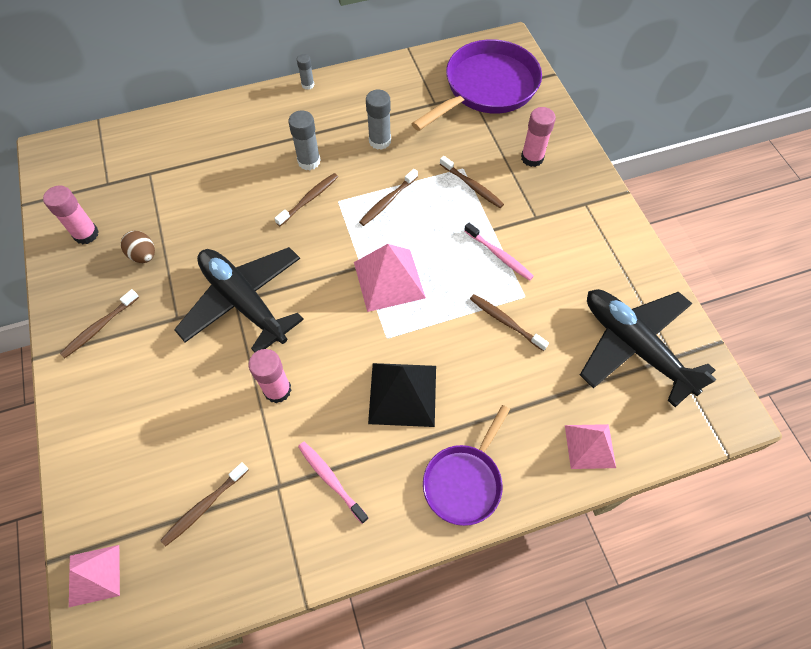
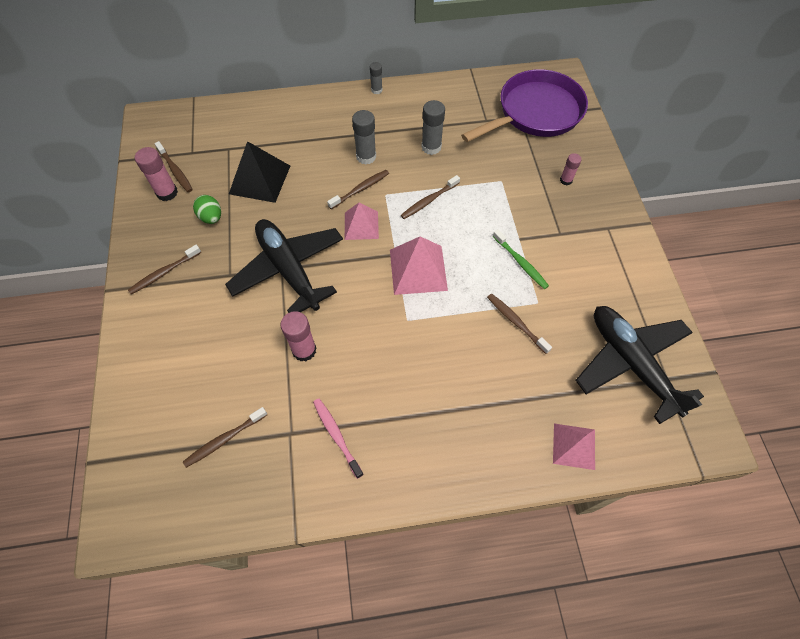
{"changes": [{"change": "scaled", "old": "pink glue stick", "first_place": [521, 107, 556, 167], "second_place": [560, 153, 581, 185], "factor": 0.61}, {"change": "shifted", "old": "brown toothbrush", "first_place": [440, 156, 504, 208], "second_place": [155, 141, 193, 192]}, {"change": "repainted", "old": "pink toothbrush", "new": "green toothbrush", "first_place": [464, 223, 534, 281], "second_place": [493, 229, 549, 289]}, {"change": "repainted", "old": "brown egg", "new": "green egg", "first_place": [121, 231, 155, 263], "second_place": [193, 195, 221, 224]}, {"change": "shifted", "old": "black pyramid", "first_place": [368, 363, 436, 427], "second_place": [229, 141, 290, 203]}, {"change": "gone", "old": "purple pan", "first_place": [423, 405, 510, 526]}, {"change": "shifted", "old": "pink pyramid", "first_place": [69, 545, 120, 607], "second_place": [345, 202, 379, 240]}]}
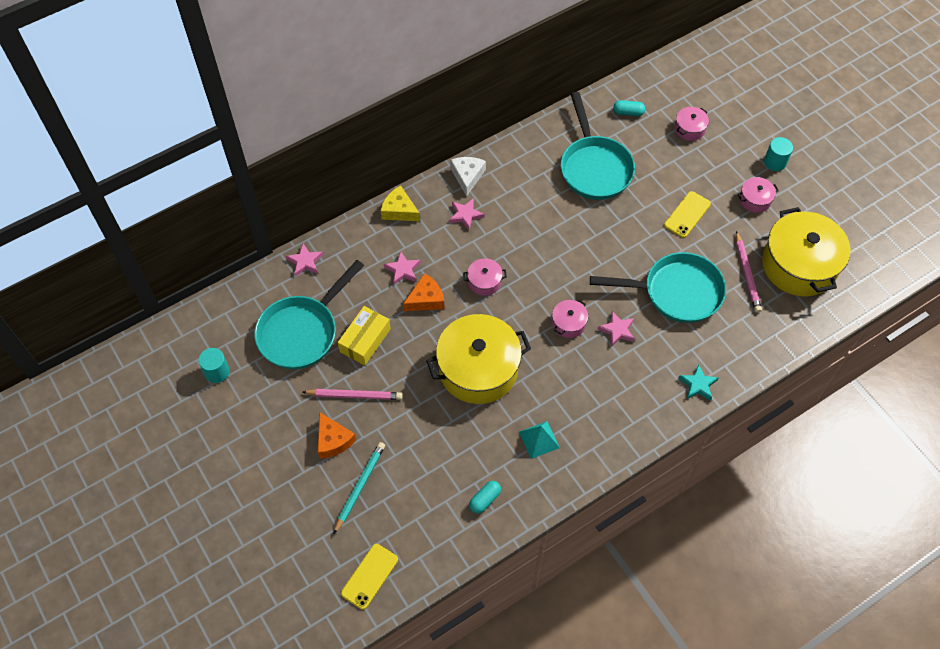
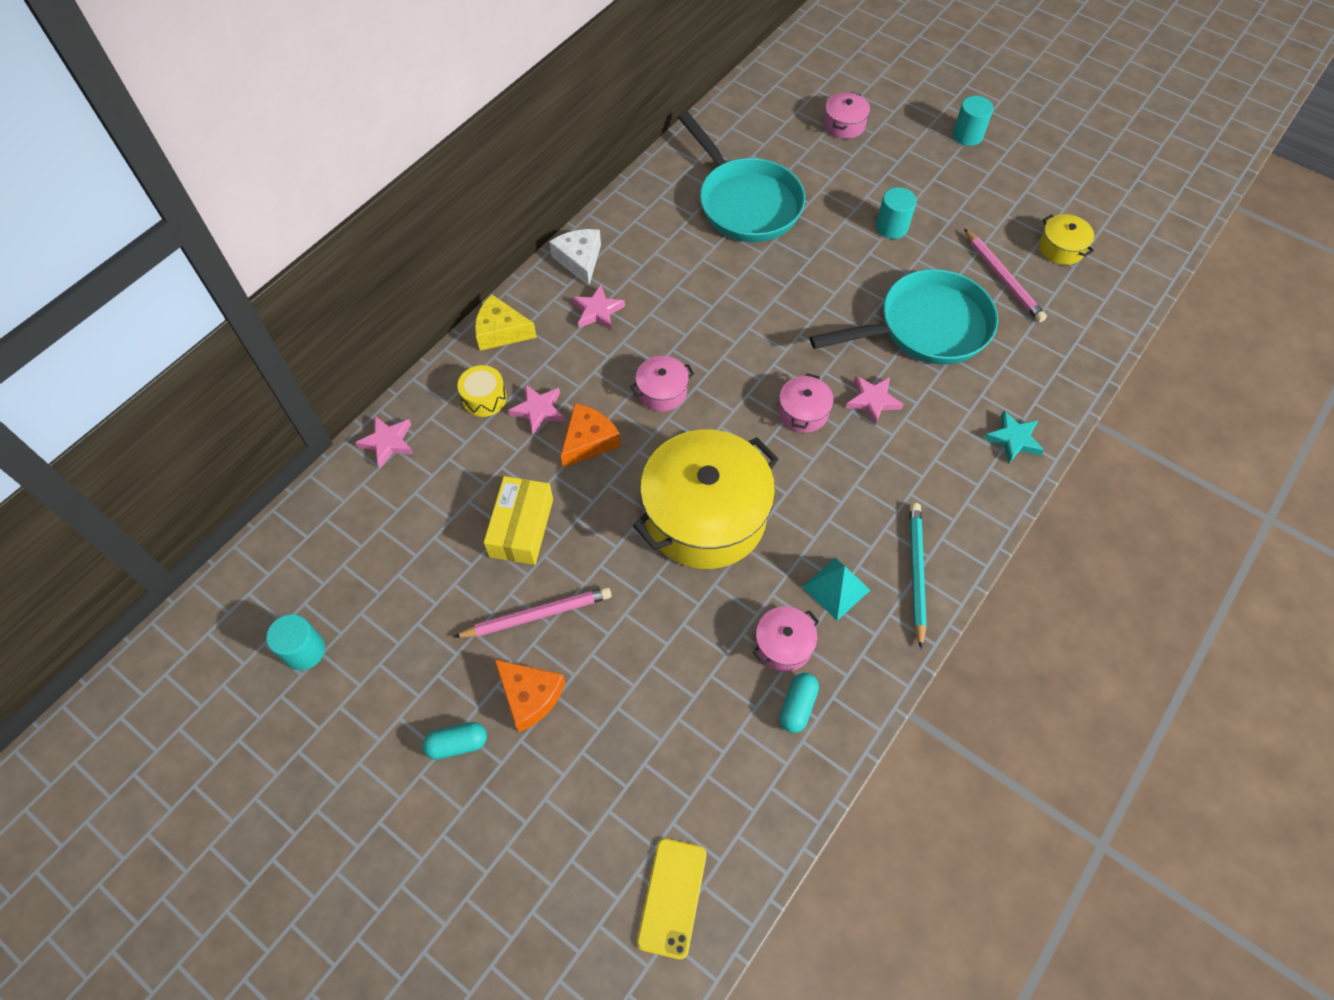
{"changes": [{"change": "shifted", "old": "turquoise capsule", "first_place": [613, 100, 646, 116], "second_place": [422, 722, 487, 760]}, {"change": "shifted", "old": "pink pot", "first_place": [738, 177, 779, 213], "second_place": [753, 606, 819, 672]}, {"change": "swapped", "old": "yellow phone", "new": "turquoise cylinder", "first_place": [664, 191, 711, 238], "second_place": [876, 187, 917, 239]}, {"change": "scaled", "old": "yellow pot", "first_place": [762, 207, 851, 297], "second_place": [1039, 214, 1094, 265], "factor": 0.44}, {"change": "gone", "old": "turquoise pan", "first_place": [254, 260, 364, 369]}, {"change": "shifted", "old": "turquoise pencil", "first_place": [334, 442, 385, 534], "second_place": [910, 503, 927, 650]}, {"change": "new", "new": "yellow drum", "second_place": [458, 365, 507, 417]}]}
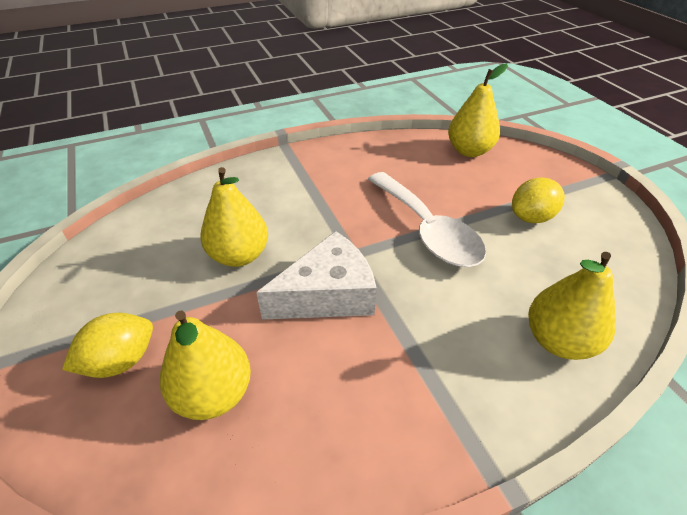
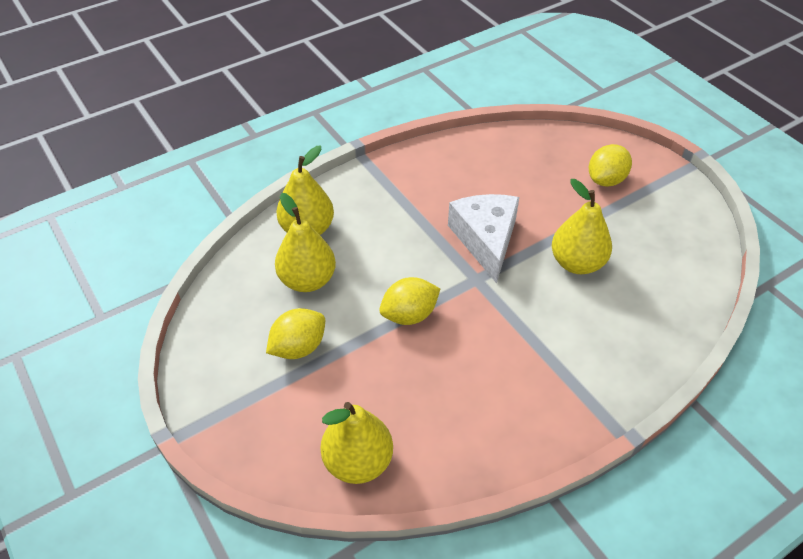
{"changes": [{"change": "swapped", "old": "white spoon", "new": "yellow lemon", "first_place": [368, 172, 486, 267], "second_place": [379, 277, 440, 325]}, {"change": "rotated", "old": "white cheese", "first_place": [256, 231, 377, 320], "second_place": [448, 194, 519, 284], "degrees": 120}, {"change": "shifted", "old": "yellow pear", "first_place": [160, 311, 251, 420], "second_place": [275, 193, 336, 292]}]}
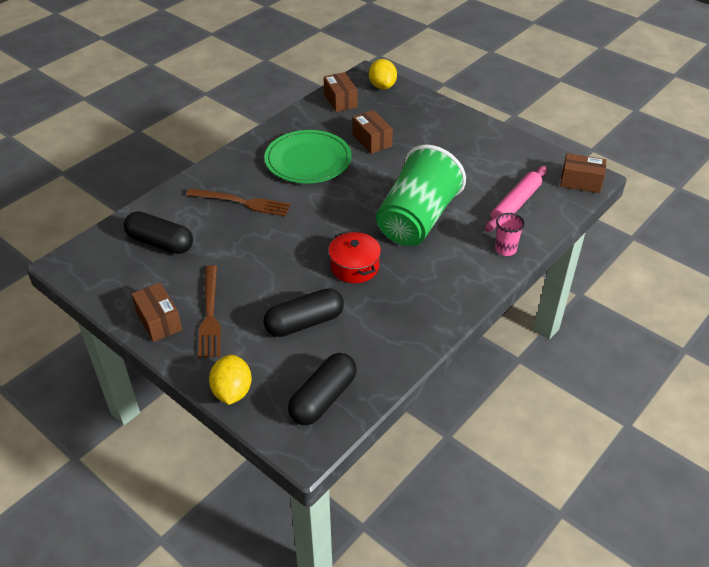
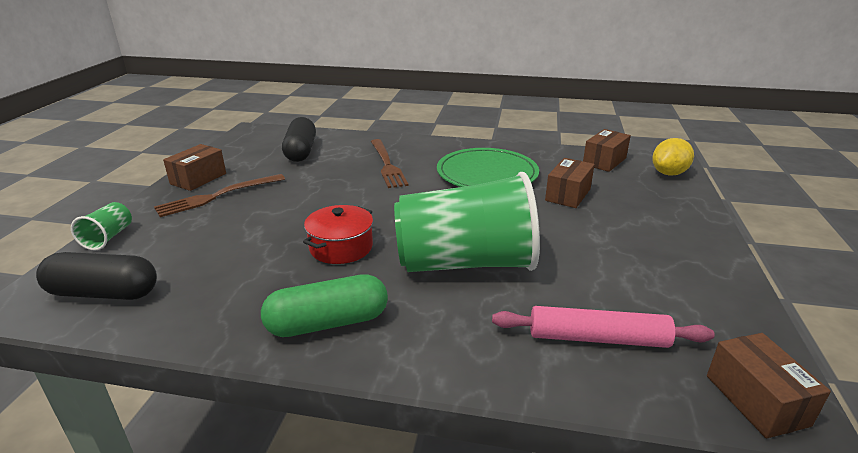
{"changes": [{"change": "gone", "old": "pink cup", "first_place": [495, 213, 525, 256]}, {"change": "gone", "old": "black capsule", "first_place": [264, 288, 344, 337]}, {"change": "swapped", "old": "yellow lemon", "new": "green cup", "first_place": [209, 355, 252, 405], "second_place": [71, 202, 132, 250]}, {"change": "new", "new": "green capsule", "second_place": [261, 274, 388, 337]}]}
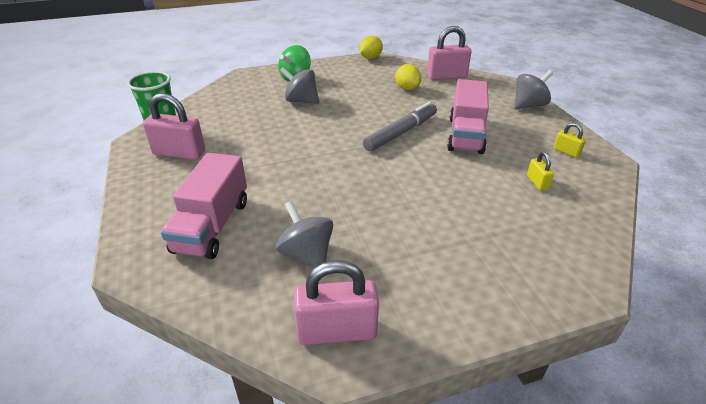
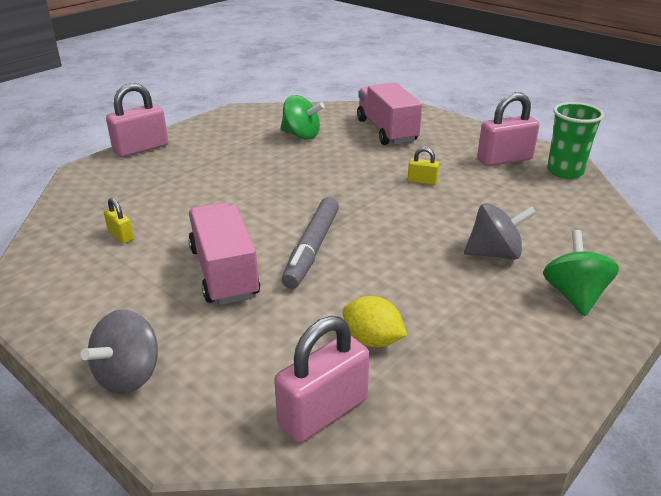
{"changes": [{"change": "gone", "old": "yellow lemon", "first_place": [359, 36, 383, 59]}, {"change": "shifted", "old": "yellow padlock", "first_place": [554, 123, 586, 158], "second_place": [408, 147, 439, 185]}, {"change": "repainted", "old": "grey spinning top", "new": "green spinning top", "first_place": [276, 201, 333, 269], "second_place": [280, 95, 325, 140]}, {"change": "shifted", "old": "pink padlock", "first_place": [294, 260, 379, 345], "second_place": [106, 83, 168, 157]}]}
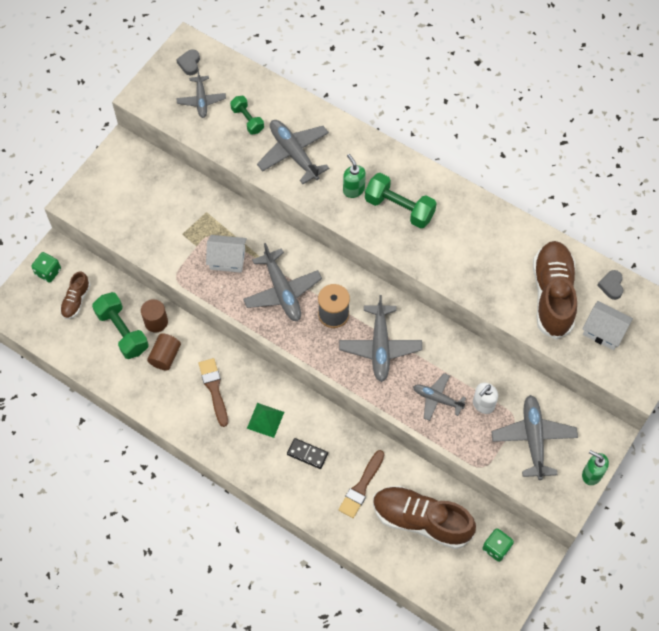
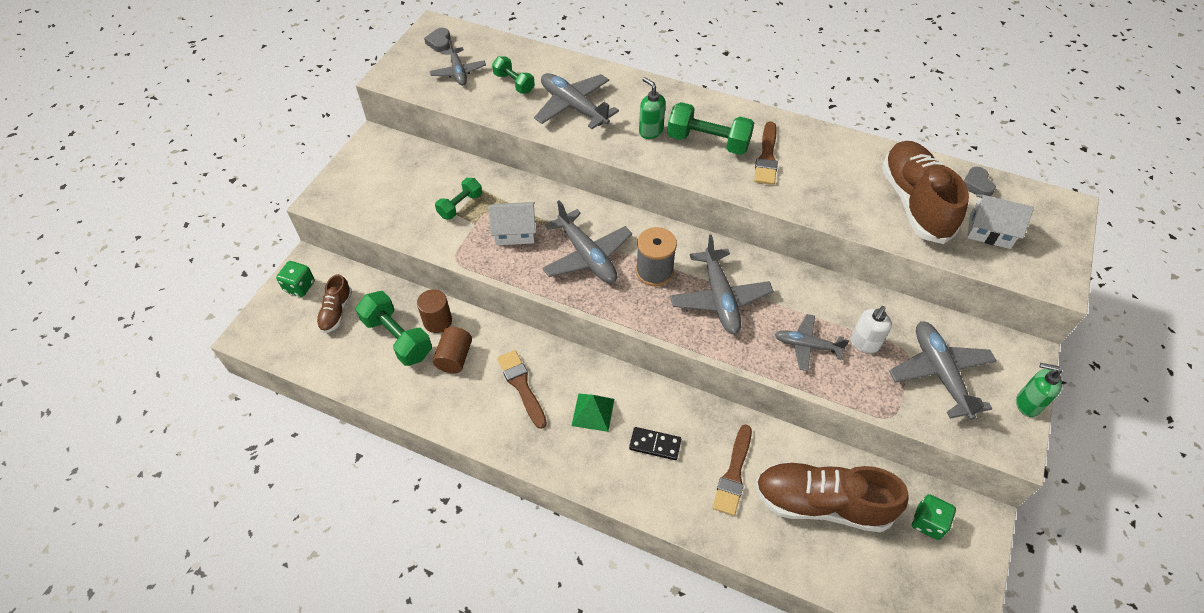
{"changes": [{"change": "new", "new": "brown brush", "second_place": [754, 121, 778, 185]}, {"change": "new", "new": "green dumbbell", "second_place": [435, 178, 482, 219]}]}
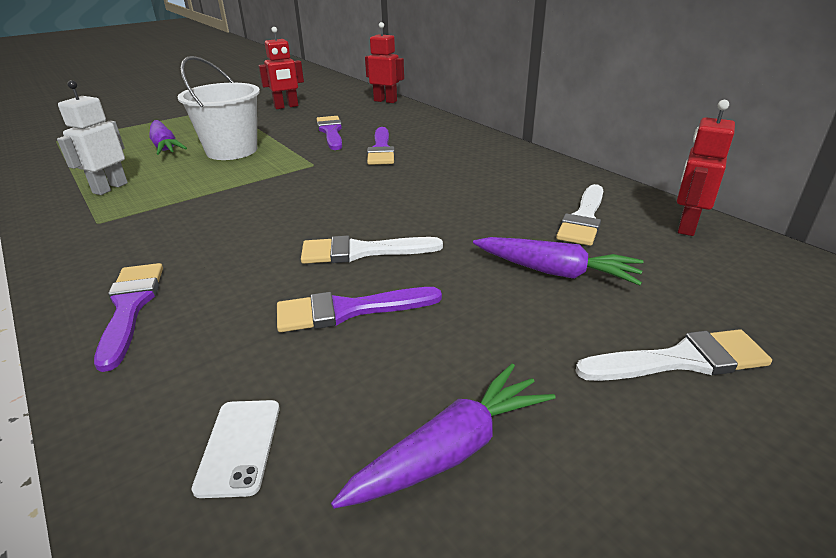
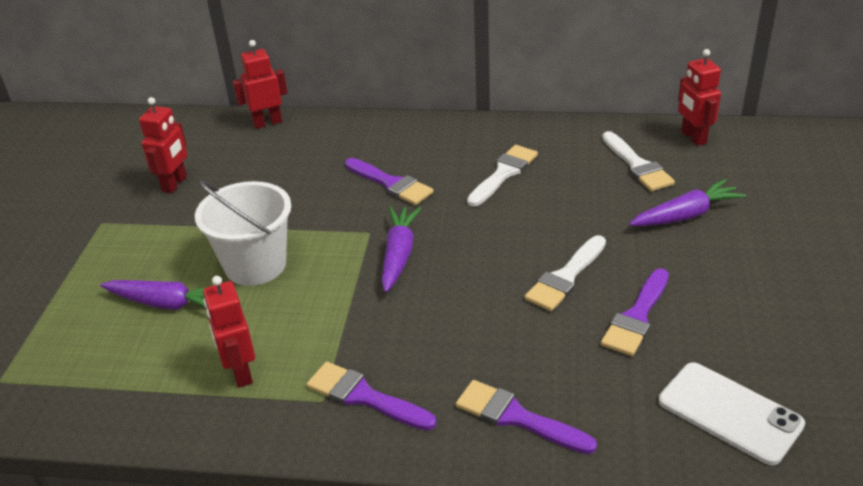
{"changes": [{"change": "repainted", "old": "white robot", "new": "red robot", "first_place": [57, 80, 128, 195], "second_place": [203, 276, 255, 388]}, {"change": "shifted", "old": "purple brush", "first_place": [317, 116, 342, 150], "second_place": [307, 362, 437, 431]}, {"change": "shifted", "old": "white brush", "first_place": [575, 329, 772, 381], "second_place": [467, 145, 538, 207]}, {"change": "shifted", "old": "purple carrot", "first_place": [331, 363, 555, 509], "second_place": [381, 206, 421, 292]}, {"change": "scaled", "old": "white phone", "first_place": [192, 400, 280, 498], "second_place": [659, 362, 805, 465], "factor": 1.72}]}
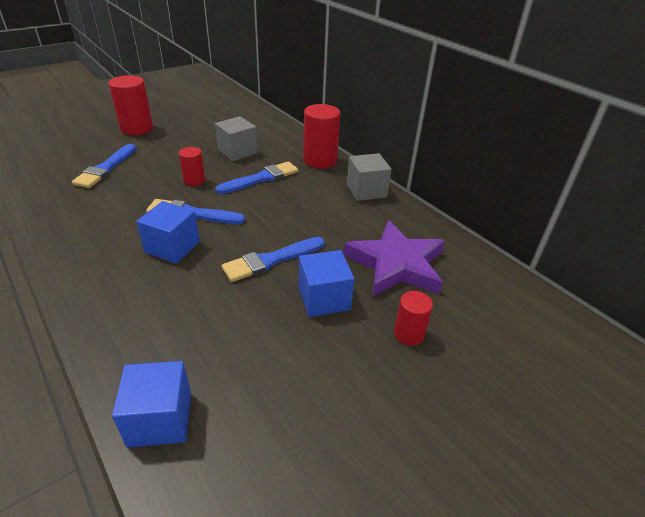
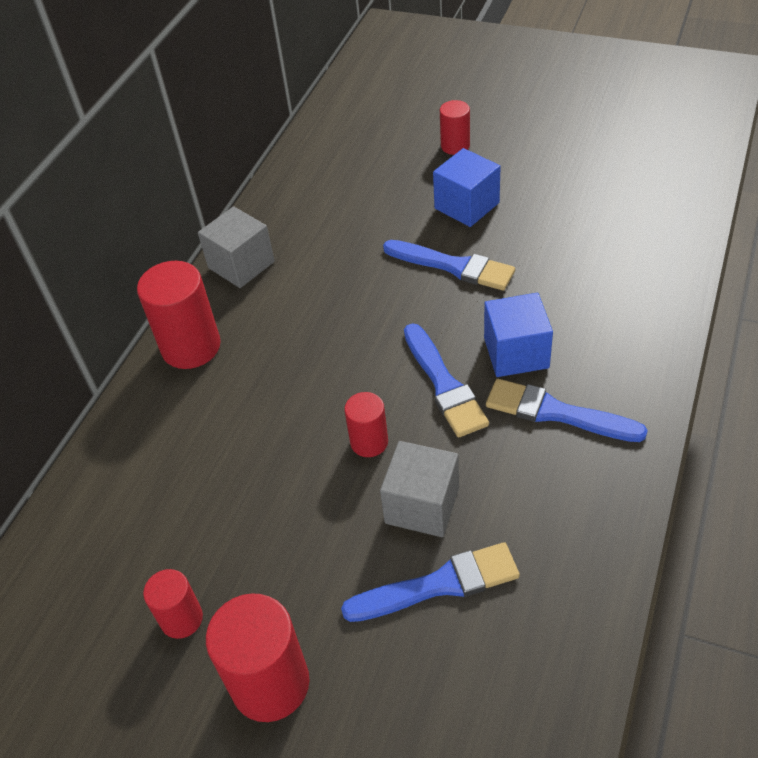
{"changes": [{"change": "shifted", "old": "grey cube", "first_place": [215, 116, 258, 161], "second_place": [380, 441, 459, 537]}, {"change": "shifted", "old": "blue brush", "first_place": [215, 161, 298, 194], "second_place": [486, 379, 648, 442]}, {"change": "gone", "old": "purple star", "first_place": [344, 220, 445, 296]}, {"change": "gone", "old": "blue cube", "first_place": [112, 361, 191, 448]}, {"change": "new", "new": "red cylinder", "second_place": [143, 569, 203, 639]}]}
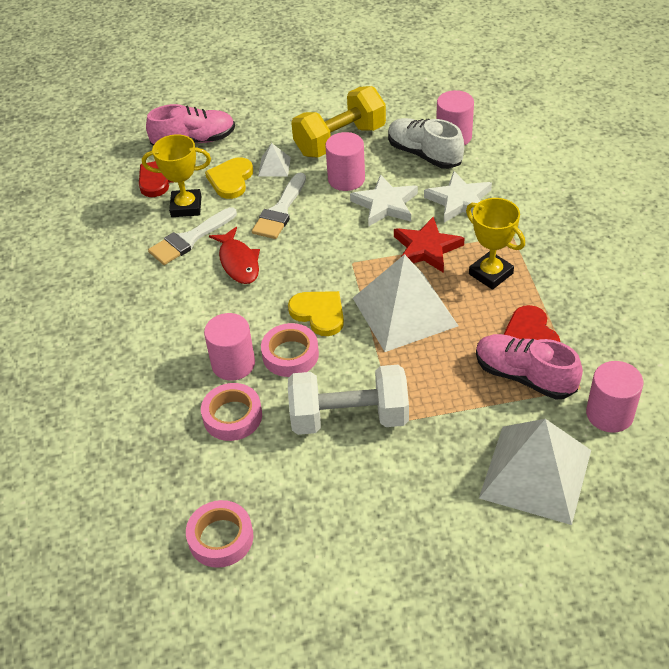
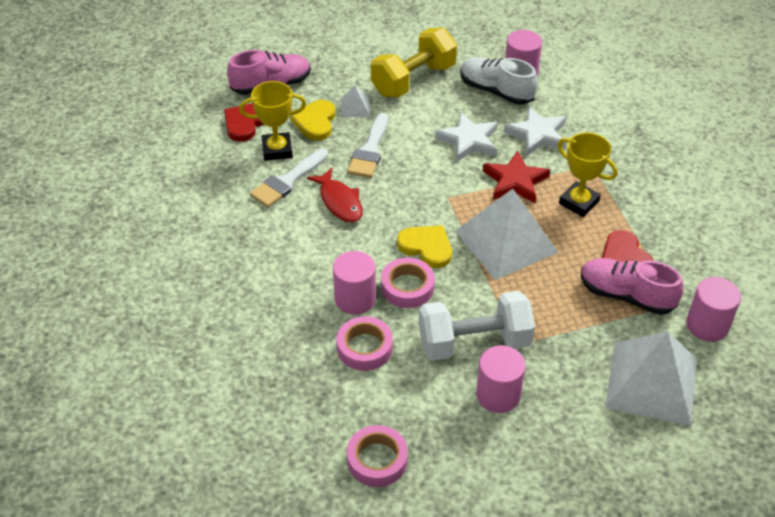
{"changes": [{"change": "shifted", "old": "pink cylinder", "first_place": [325, 132, 365, 191], "second_place": [476, 345, 526, 413]}]}
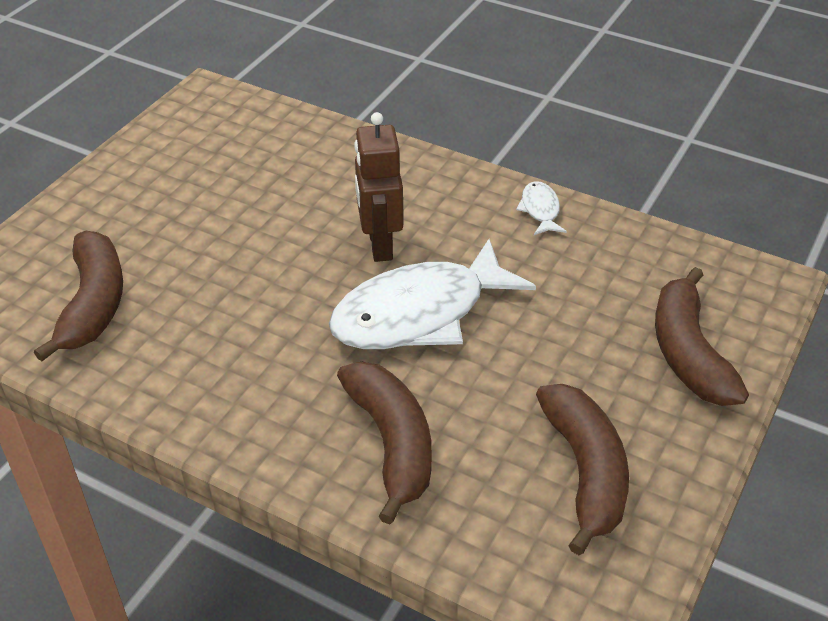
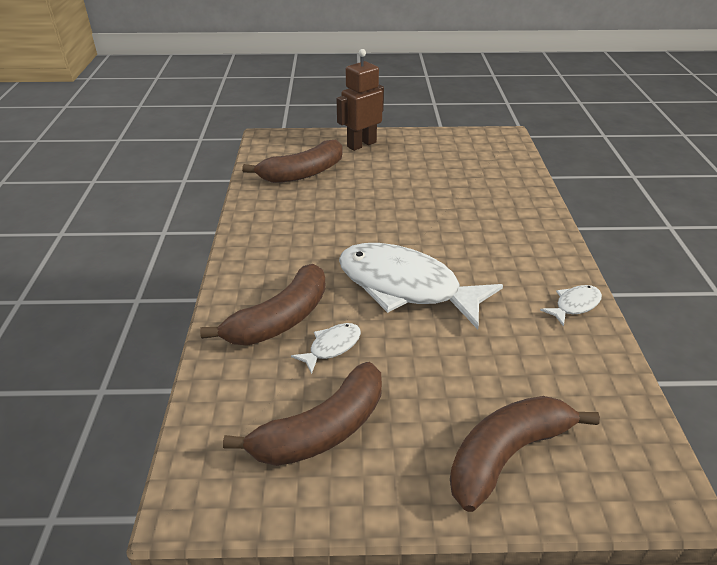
{"changes": [{"change": "shifted", "old": "brown robot", "first_place": [354, 112, 403, 262], "second_place": [337, 49, 384, 151]}, {"change": "new", "new": "white fish", "second_place": [291, 323, 361, 374]}]}
